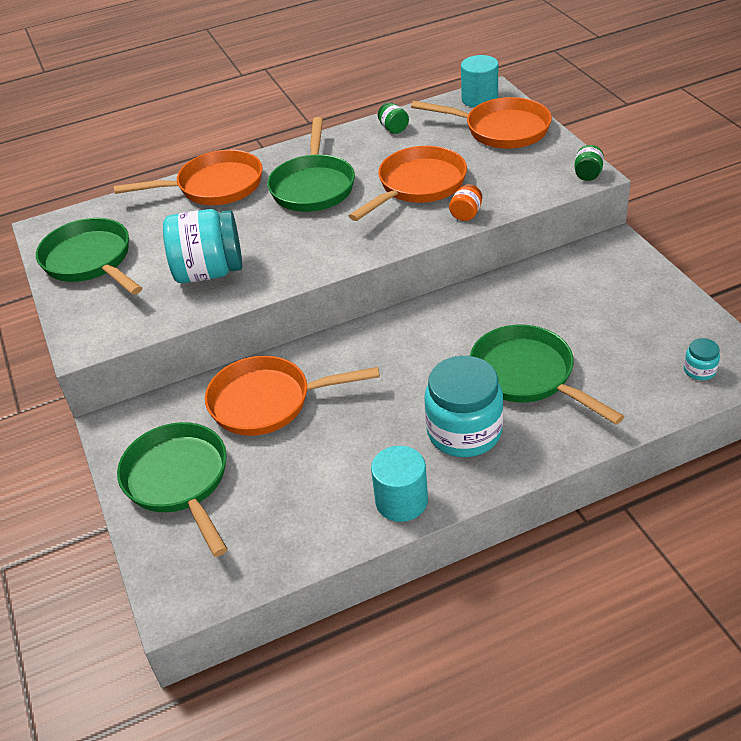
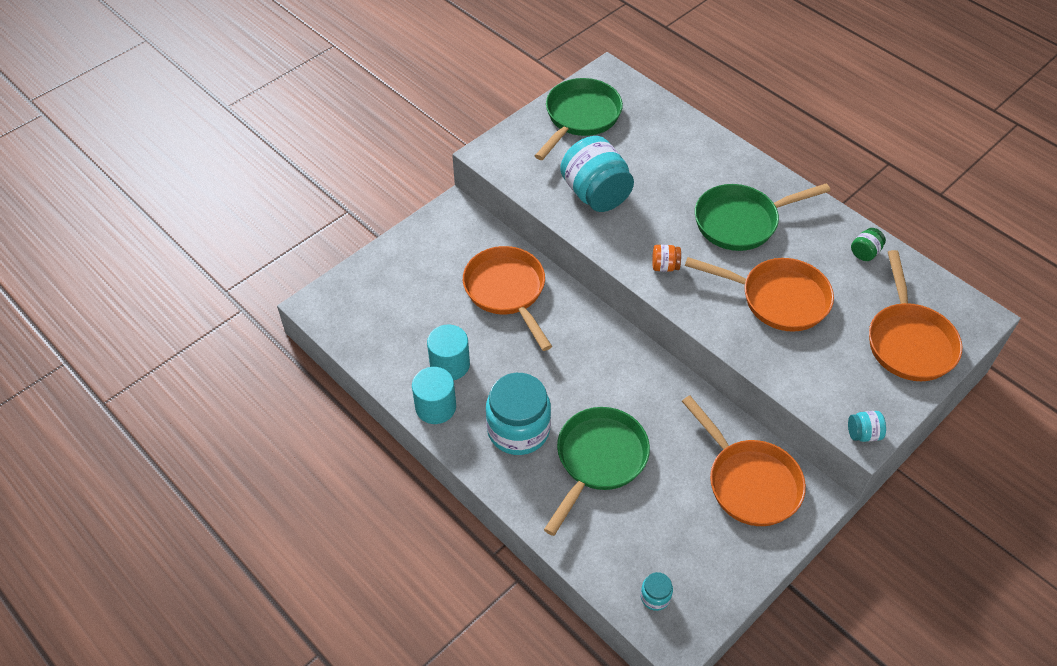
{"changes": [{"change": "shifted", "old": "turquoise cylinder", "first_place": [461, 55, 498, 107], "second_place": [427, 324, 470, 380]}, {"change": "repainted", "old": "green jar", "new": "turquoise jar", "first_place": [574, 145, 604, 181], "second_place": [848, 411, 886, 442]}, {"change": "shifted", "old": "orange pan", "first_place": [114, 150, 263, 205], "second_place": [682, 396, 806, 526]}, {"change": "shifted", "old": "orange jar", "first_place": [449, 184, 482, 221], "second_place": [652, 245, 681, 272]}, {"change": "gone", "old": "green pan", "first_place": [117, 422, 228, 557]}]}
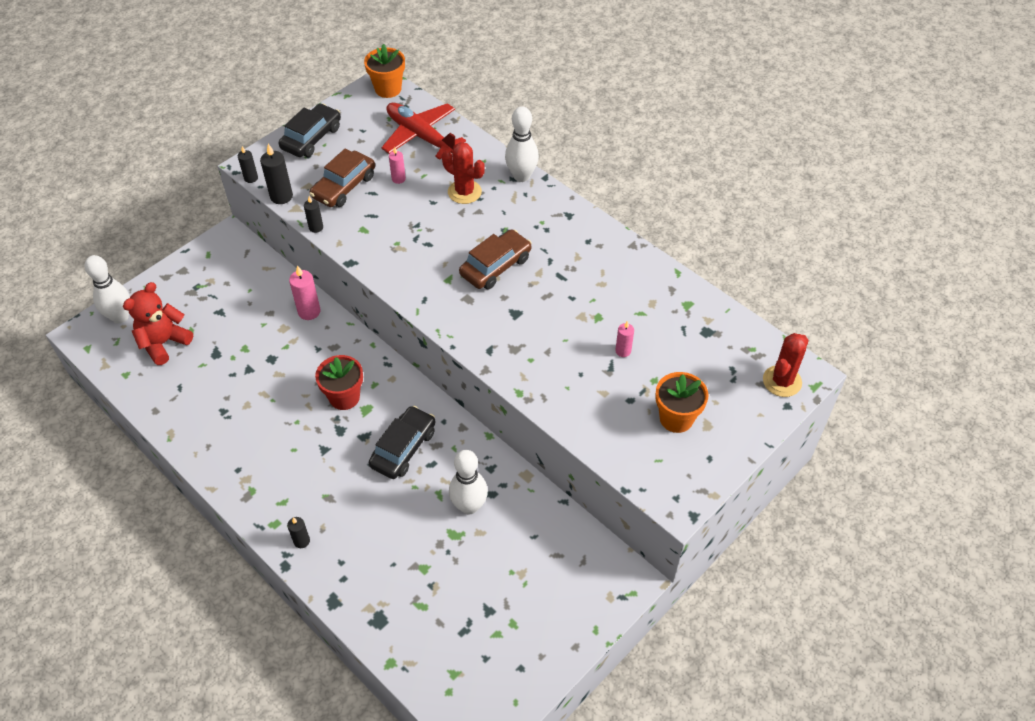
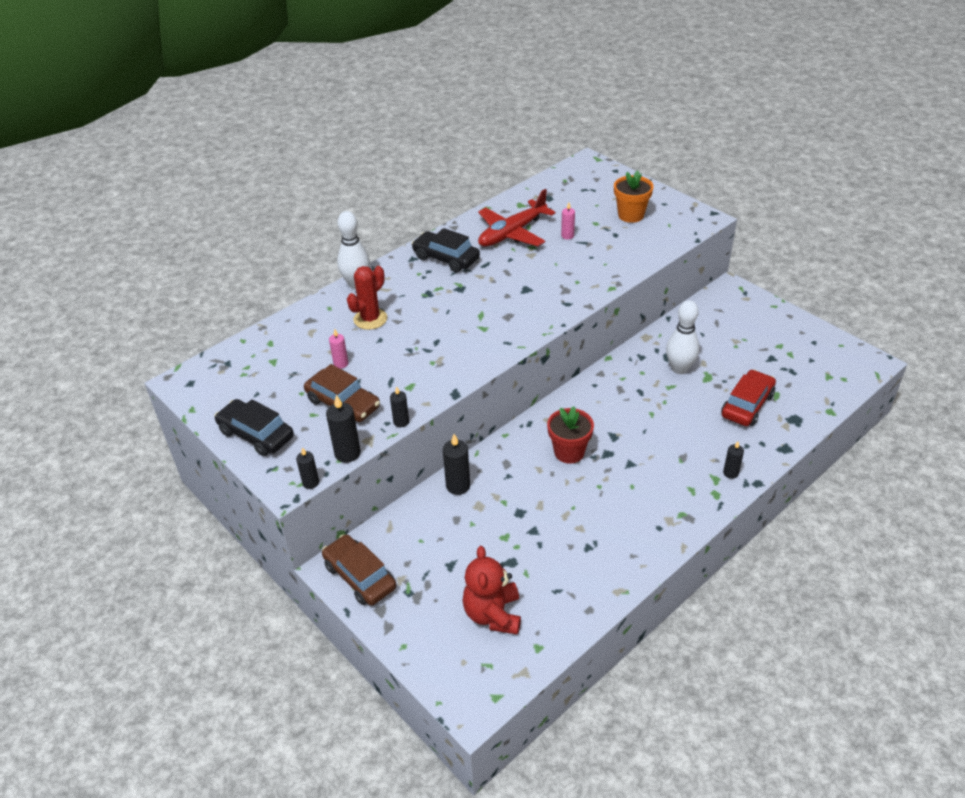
{"changes": [{"change": "gone", "old": "orange flower pot", "first_place": [364, 44, 405, 98]}, {"change": "shifted", "old": "red plane", "first_place": [381, 103, 466, 160], "second_place": [478, 189, 556, 247]}, {"change": "shifted", "old": "brown car", "first_place": [459, 229, 532, 289], "second_place": [322, 534, 396, 605]}, {"change": "gone", "old": "white bowling pin", "first_place": [85, 255, 130, 323]}, {"change": "repainted", "old": "pink candle", "new": "black candle", "first_place": [289, 265, 320, 320], "second_place": [443, 434, 470, 495]}, {"change": "rotated", "old": "red teddy bear", "first_place": [123, 282, 193, 365], "second_place": [463, 546, 521, 635], "degrees": 45}, {"change": "gone", "old": "red cactus", "first_place": [763, 333, 809, 397]}, {"change": "shifted", "old": "black car", "first_place": [368, 406, 436, 479], "second_place": [411, 228, 480, 273]}, {"change": "new", "new": "red car", "second_place": [721, 370, 776, 426]}]}
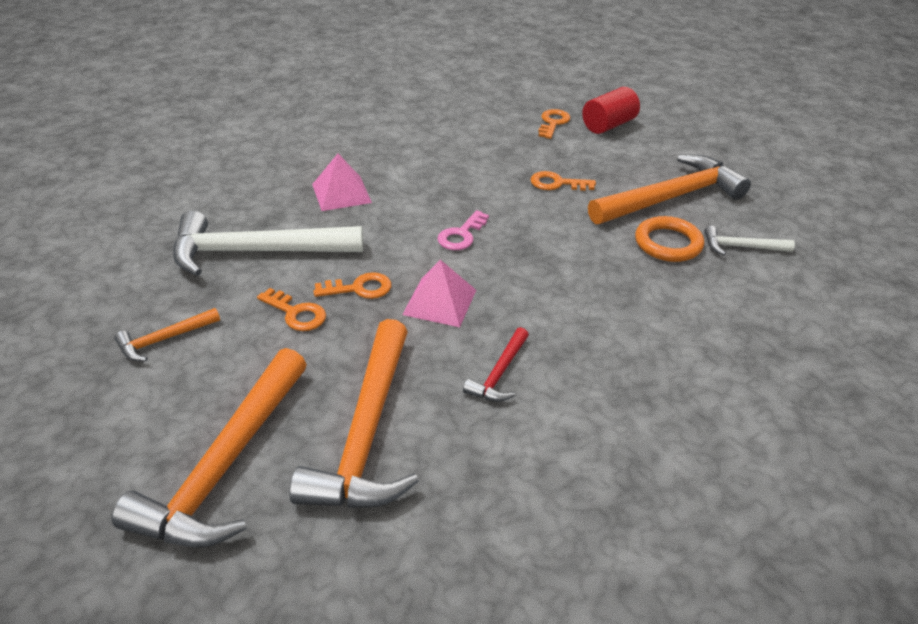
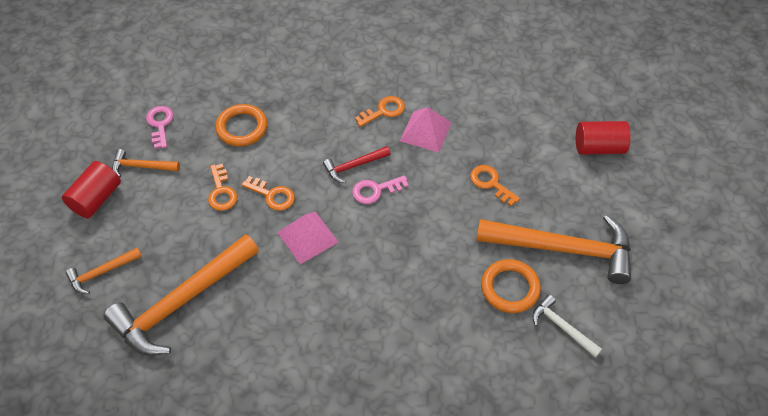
{"changes": [{"change": "shifted", "old": "orange key", "first_place": [538, 109, 570, 139], "second_place": [355, 96, 405, 127]}, {"change": "shifted", "old": "pink pyramid", "first_place": [312, 154, 372, 211], "second_place": [400, 107, 452, 153]}, {"change": "swapped", "old": "white hammer", "new": "orange ring", "first_place": [173, 211, 363, 276], "second_place": [215, 104, 267, 146]}, {"change": "shifted", "old": "red hammer", "first_place": [463, 327, 529, 402], "second_place": [323, 146, 390, 183]}, {"change": "scaled", "old": "orange hammer", "first_place": [112, 348, 307, 548], "second_place": [66, 247, 142, 294], "factor": 0.47}, {"change": "new", "new": "pink key", "second_place": [146, 106, 174, 149]}, {"change": "new", "new": "red cylinder", "second_place": [62, 161, 121, 219]}]}
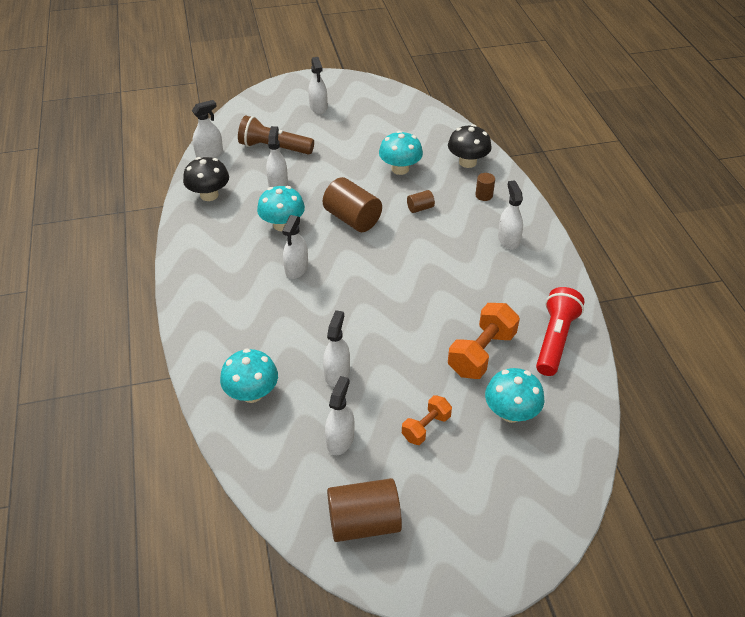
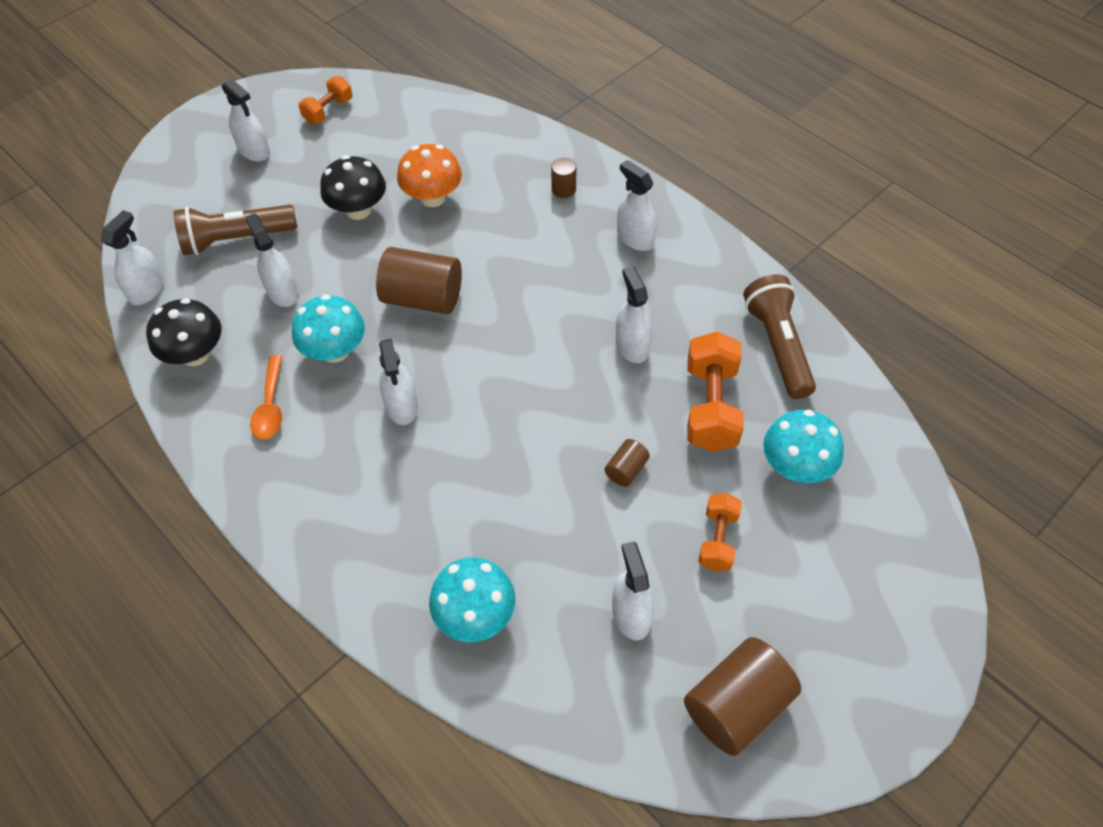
{"changes": [{"change": "shifted", "old": "black mushroom", "first_place": [448, 124, 492, 168], "second_place": [320, 155, 386, 220]}, {"change": "repainted", "old": "turquoise mushroom", "new": "orange mushroom", "first_place": [379, 131, 423, 175], "second_place": [397, 144, 462, 207]}, {"change": "shifted", "old": "brown cylinder", "first_place": [407, 190, 435, 213], "second_place": [605, 439, 650, 487]}, {"change": "repainted", "old": "red flashlight", "new": "brown flashlight", "first_place": [536, 287, 584, 376], "second_place": [743, 274, 816, 399]}, {"change": "shifted", "old": "white spray bottle", "first_place": [323, 310, 350, 387], "second_place": [616, 266, 652, 363]}, {"change": "new", "new": "orange dumbbell", "second_place": [298, 76, 352, 124]}, {"change": "new", "new": "orange spoon", "second_place": [250, 355, 283, 440]}]}
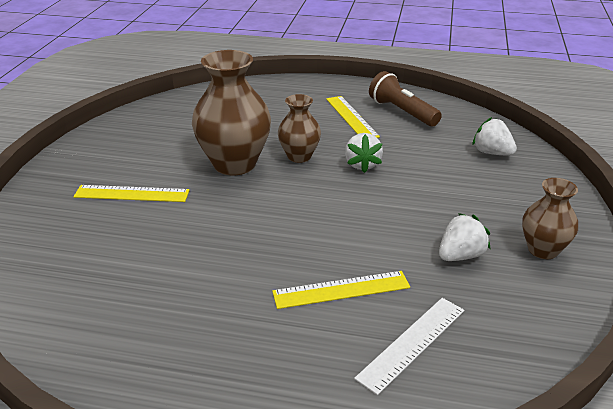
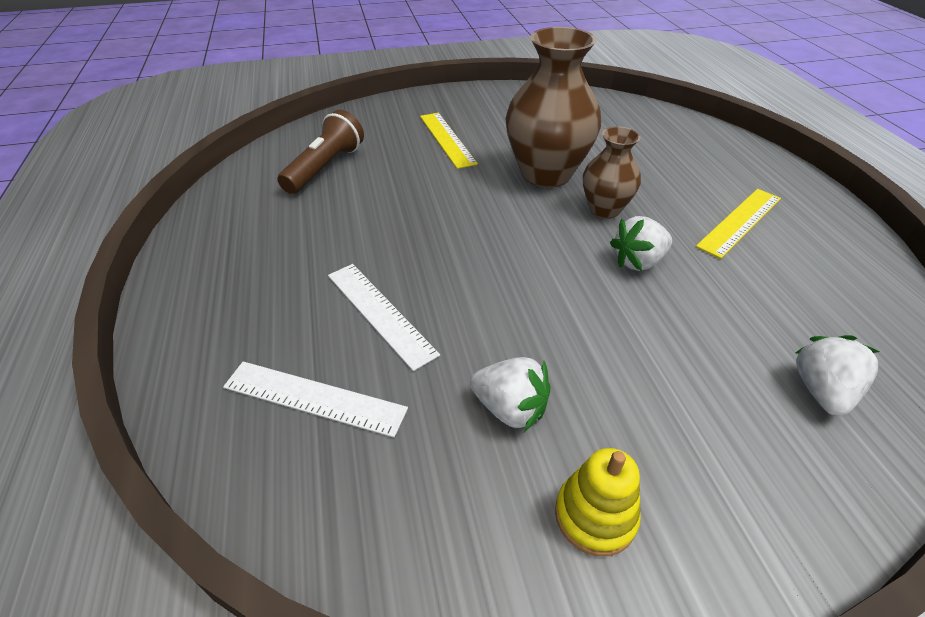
{"changes": [{"change": "shifted", "old": "brown flashlight", "first_place": [369, 71, 442, 127], "second_place": [277, 110, 364, 194]}, {"change": "swapped", "old": "brown vase", "new": "yellow stacking toy", "first_place": [522, 178, 578, 259], "second_place": [555, 448, 641, 556]}, {"change": "repainted", "old": "yellow ruler", "new": "white ruler", "first_place": [272, 271, 410, 309], "second_place": [328, 264, 440, 371]}]}
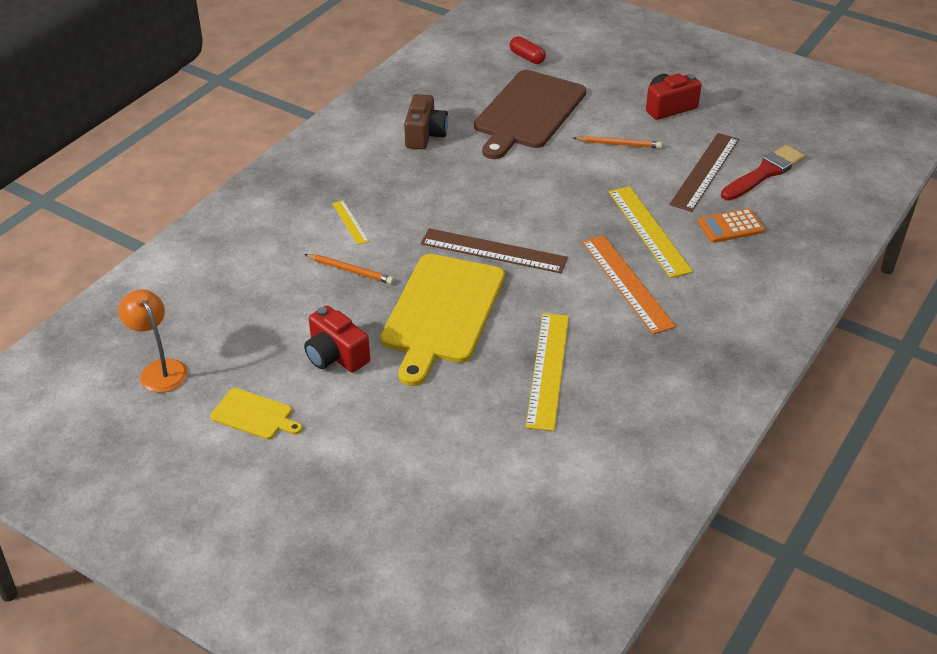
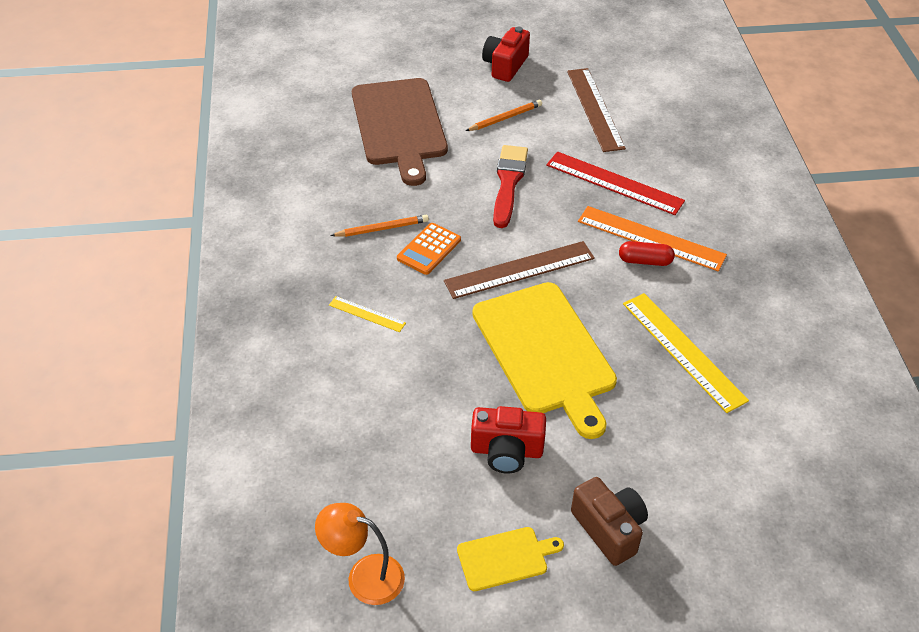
{"changes": [{"change": "shifted", "old": "red capsule", "first_place": [510, 36, 546, 64], "second_place": [619, 241, 675, 266]}, {"change": "shifted", "old": "brown camera", "first_place": [404, 94, 448, 149], "second_place": [571, 477, 648, 566]}, {"change": "shifted", "old": "red brush", "first_place": [721, 145, 805, 201], "second_place": [493, 145, 528, 228]}, {"change": "repainted", "old": "yellow ruler", "new": "red ruler", "first_place": [609, 186, 693, 278], "second_place": [546, 152, 685, 215]}, {"change": "shifted", "old": "orange calculator", "first_place": [698, 208, 765, 243], "second_place": [397, 223, 461, 275]}, {"change": "shifted", "old": "orange pencil", "first_place": [304, 254, 394, 284], "second_place": [330, 215, 429, 237]}]}
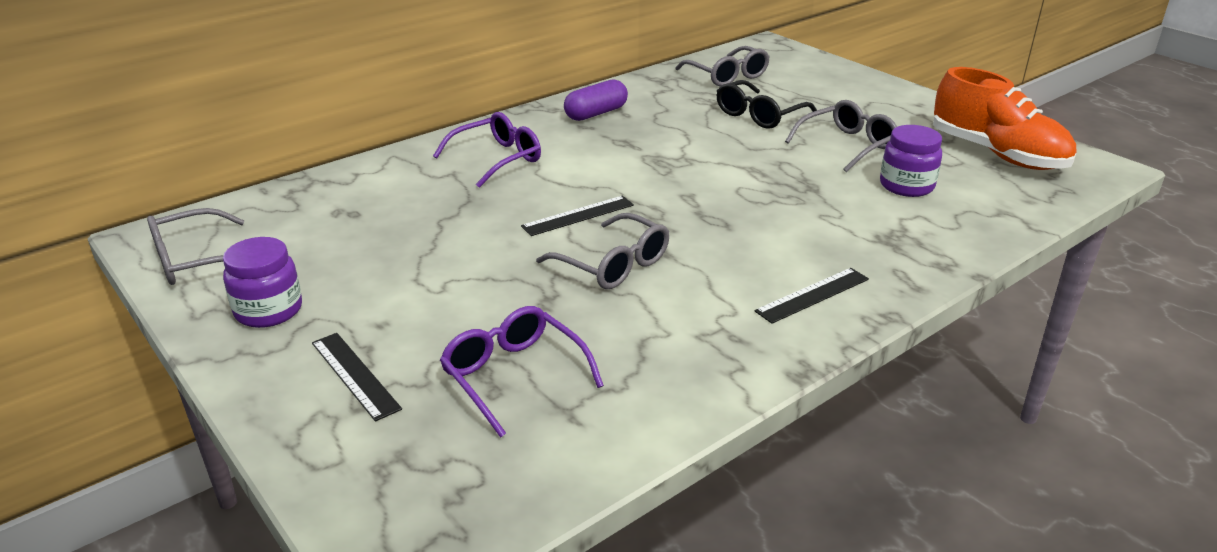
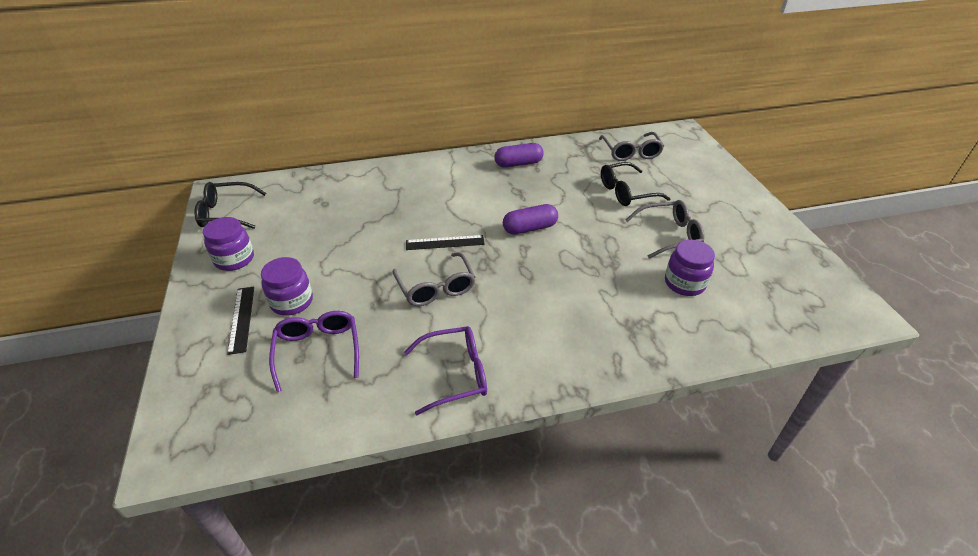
{"changes": [{"change": "gone", "old": "orange shoe", "first_place": [933, 67, 1076, 170]}, {"change": "shifted", "old": "purple glasses", "first_place": [433, 112, 541, 188], "second_place": [404, 326, 487, 415]}, {"change": "repainted", "old": "grey glasses", "new": "black glasses", "first_place": [147, 208, 244, 285], "second_place": [195, 182, 266, 229]}, {"change": "gone", "old": "black ruler", "first_place": [754, 268, 869, 324]}, {"change": "new", "new": "purple capsule", "second_place": [503, 204, 558, 235]}, {"change": "new", "new": "purple jar", "second_place": [261, 257, 313, 316]}]}
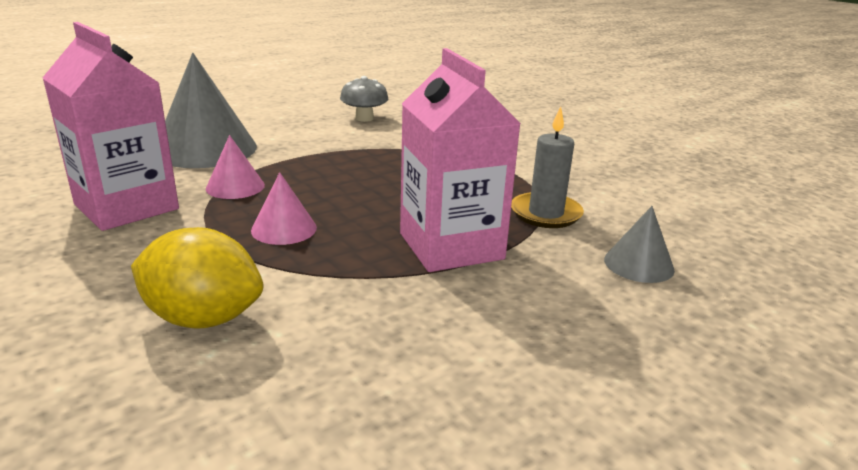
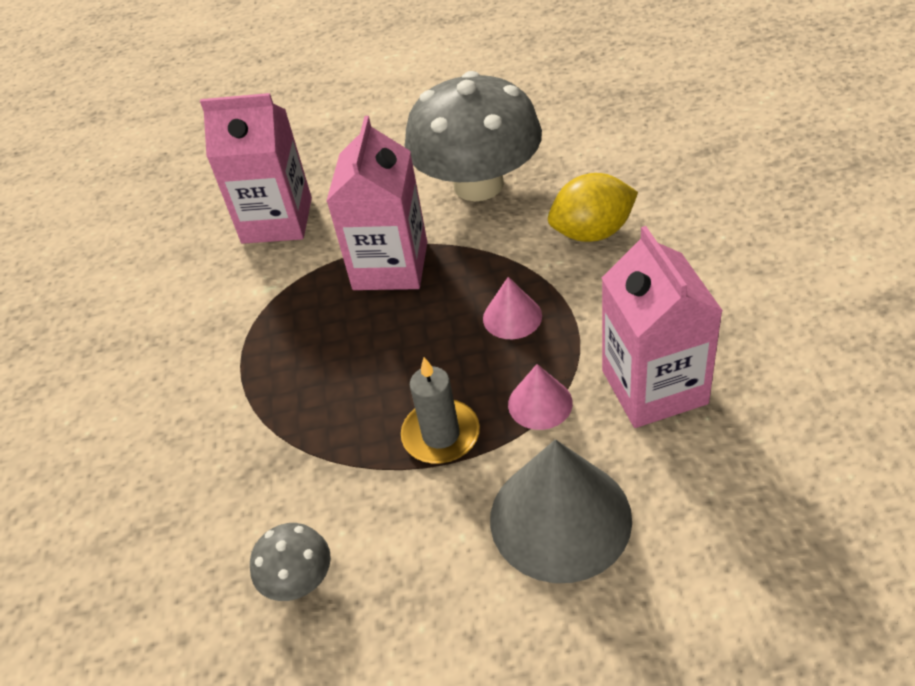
{"changes": [{"change": "shifted", "old": "grey candle", "first_place": [511, 106, 584, 228], "second_place": [401, 357, 480, 463]}, {"change": "swapped", "old": "grey cone", "new": "pink carton", "first_place": [604, 206, 675, 283], "second_place": [200, 93, 312, 244]}, {"change": "rotated", "old": "yellow lemon", "first_place": [131, 227, 264, 329], "second_place": [548, 173, 638, 242], "degrees": -60}, {"change": "new", "new": "grey mushroom", "second_place": [404, 71, 542, 201]}]}
